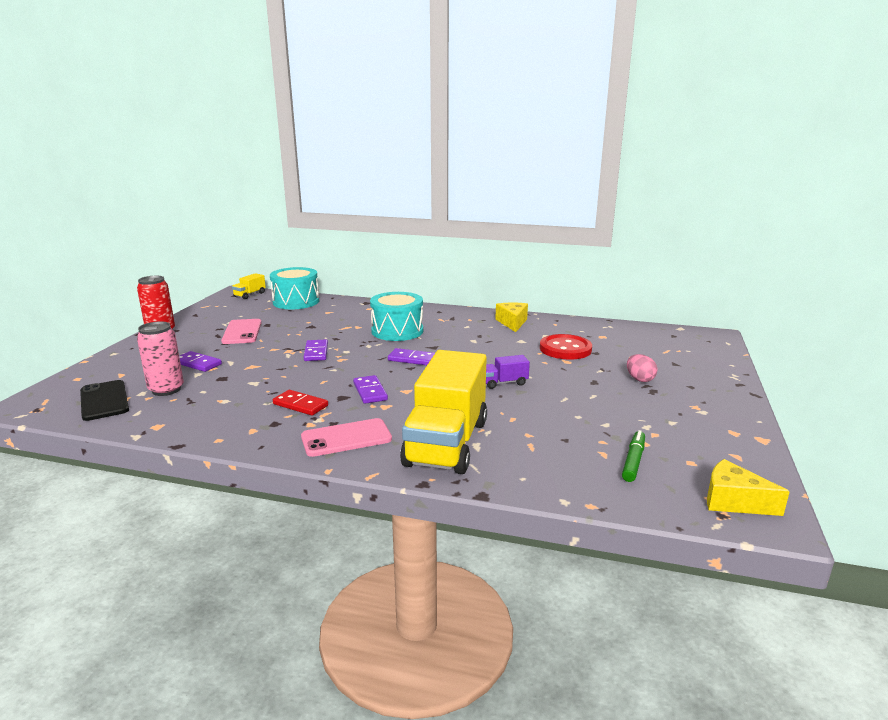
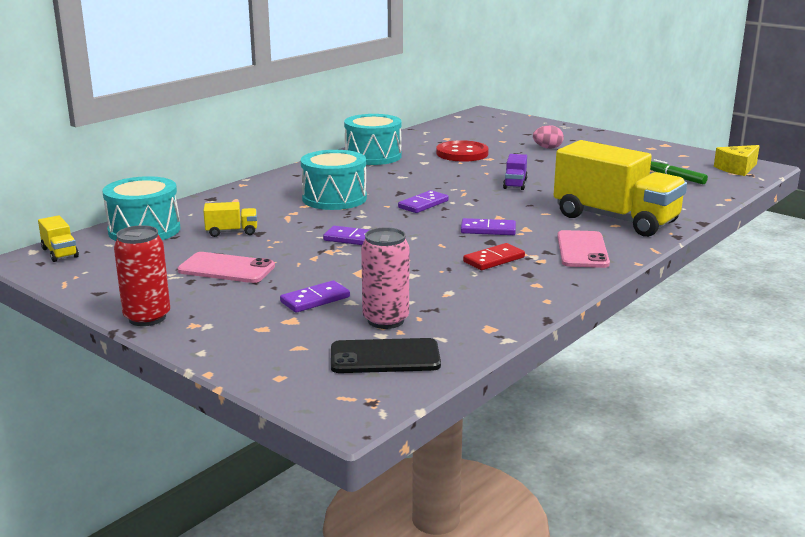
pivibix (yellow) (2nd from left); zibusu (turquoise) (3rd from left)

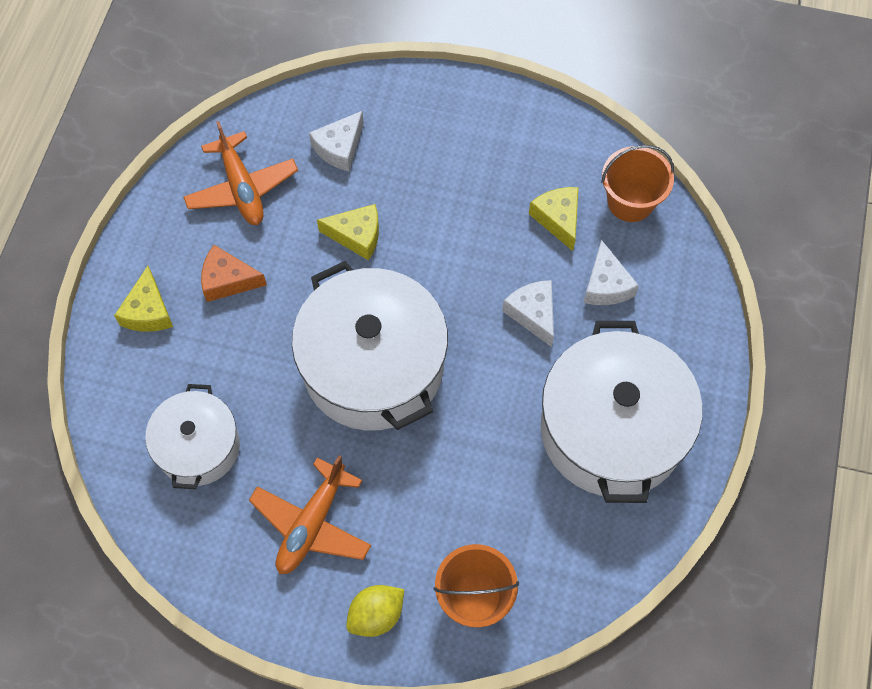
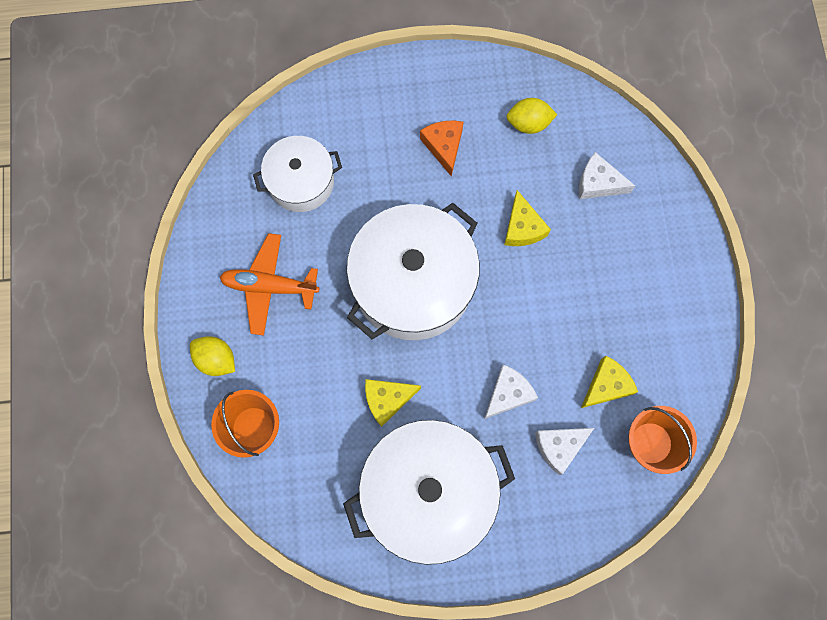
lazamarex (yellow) (1st from left); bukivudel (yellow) (2nd from left)

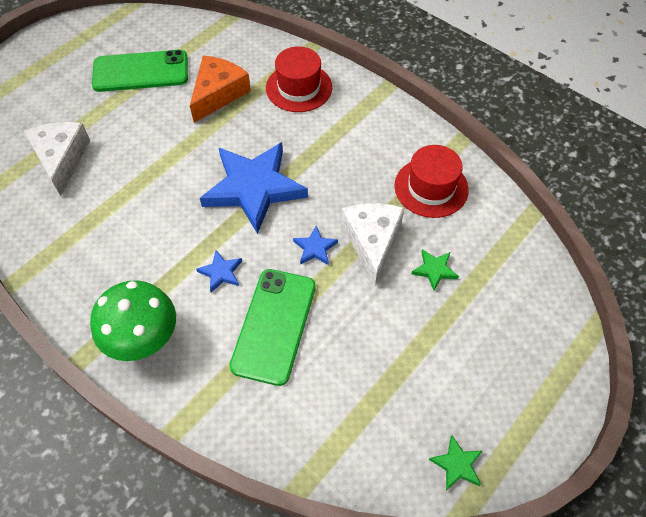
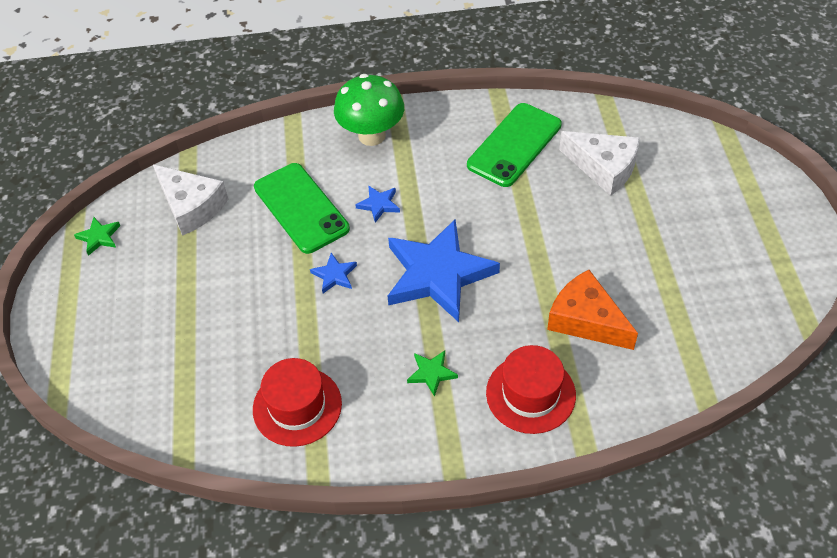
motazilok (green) (2nd from left); lazamarex (white) (1st from left); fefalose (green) (2nd from left); lazamarex (orange)

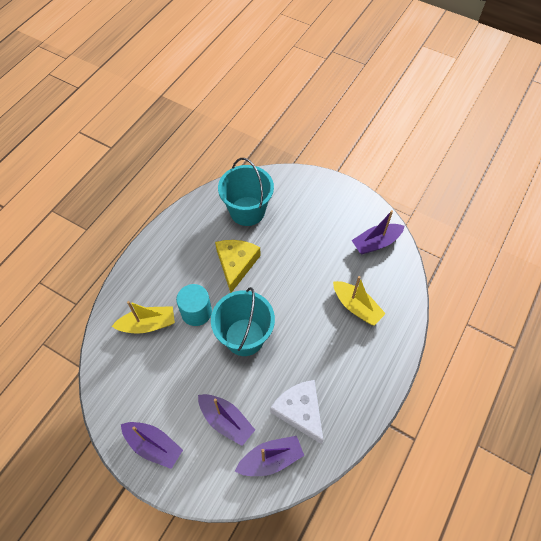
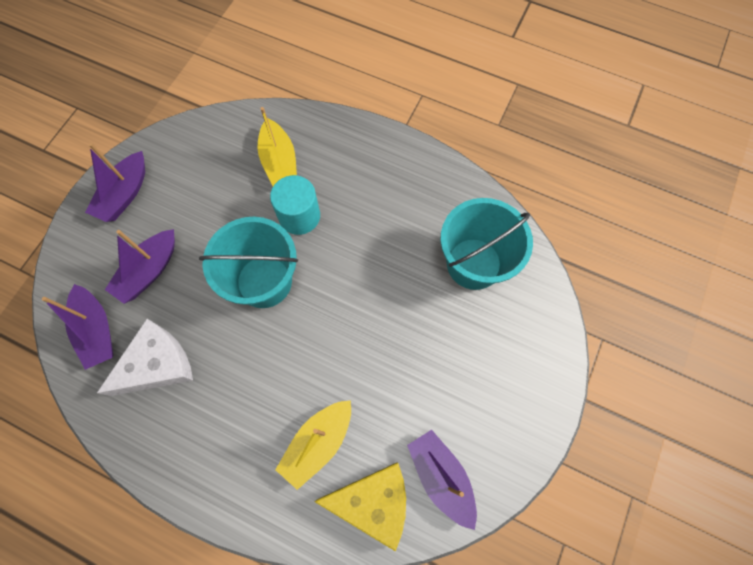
lazamarex (yellow)

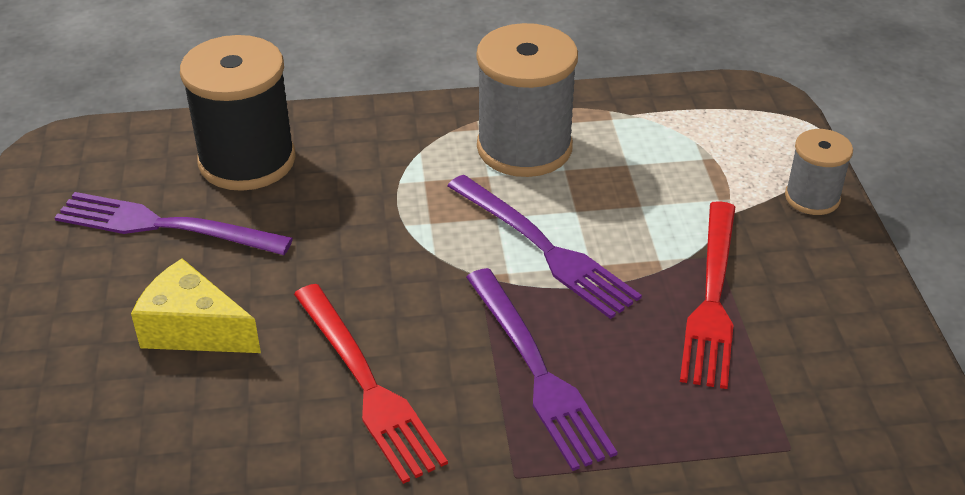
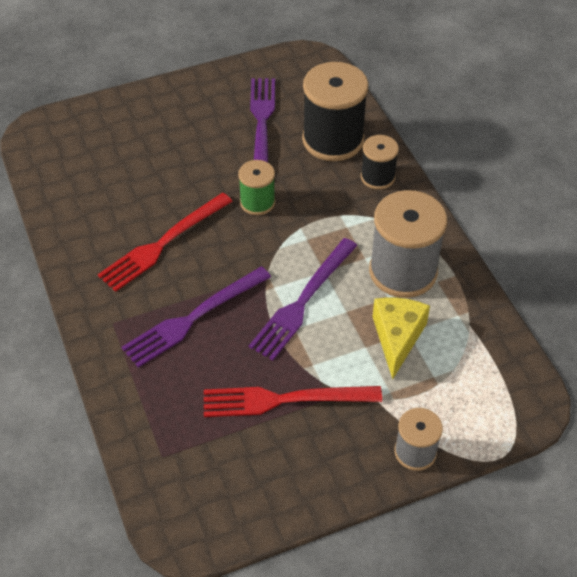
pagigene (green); pagigene (black) (2nd from left); lazamarex (yellow)

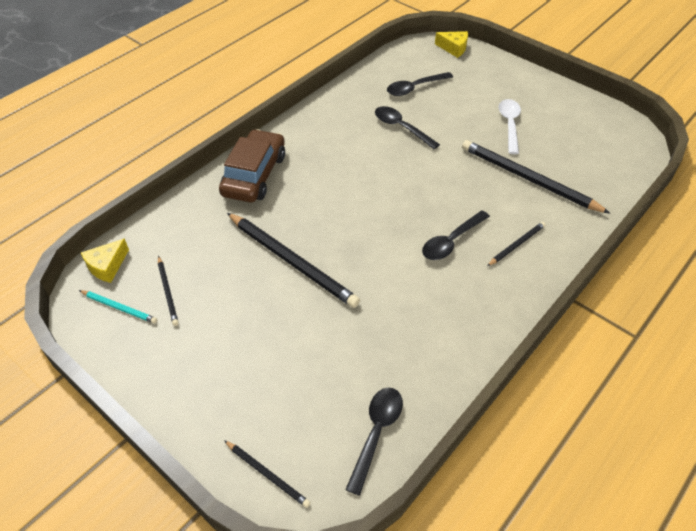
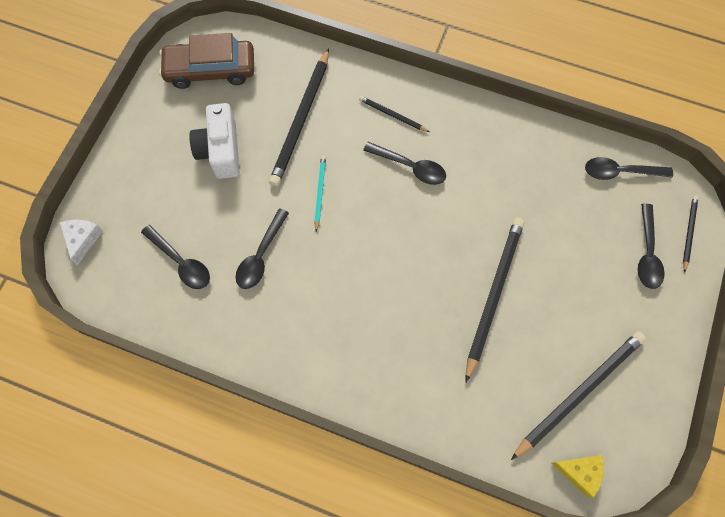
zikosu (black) (5th from left); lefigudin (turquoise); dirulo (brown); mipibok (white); lazamarex (white); lefigudin (black) (4th from left)

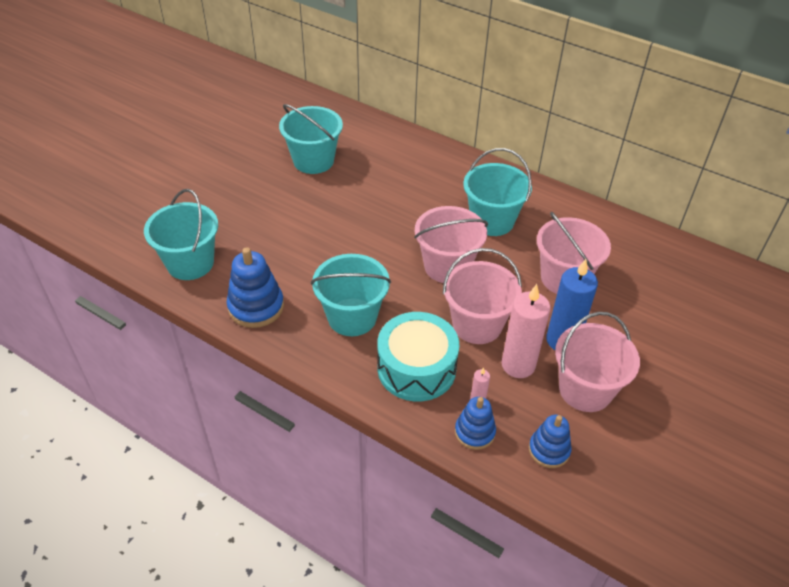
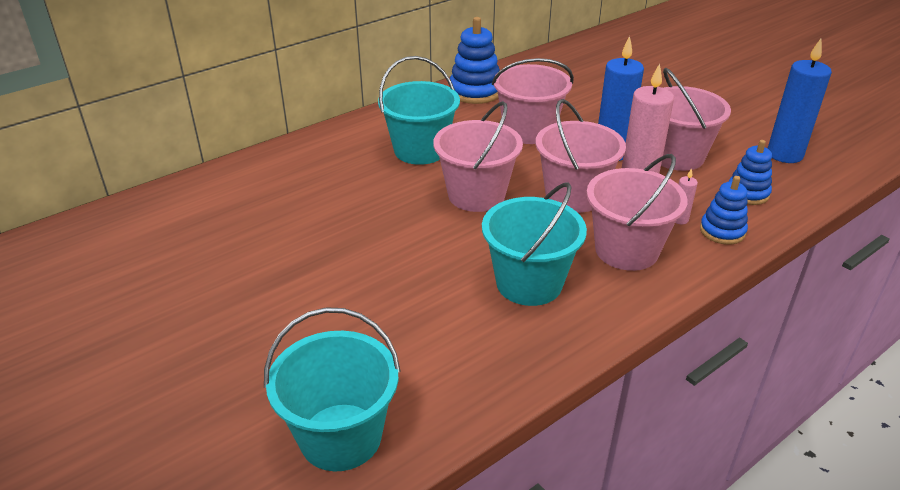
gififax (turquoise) (2nd from left in the first image); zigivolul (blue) (2nd from left); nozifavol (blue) (1st from left); gififax (pink) (4th from left)

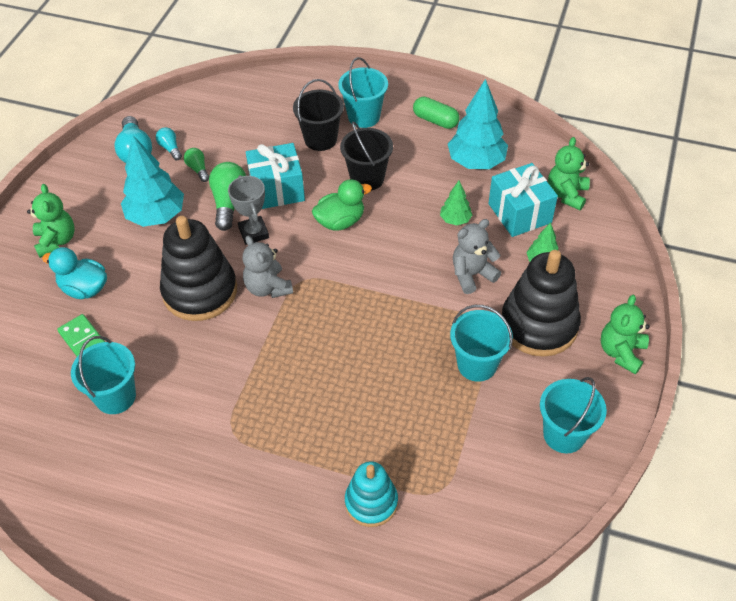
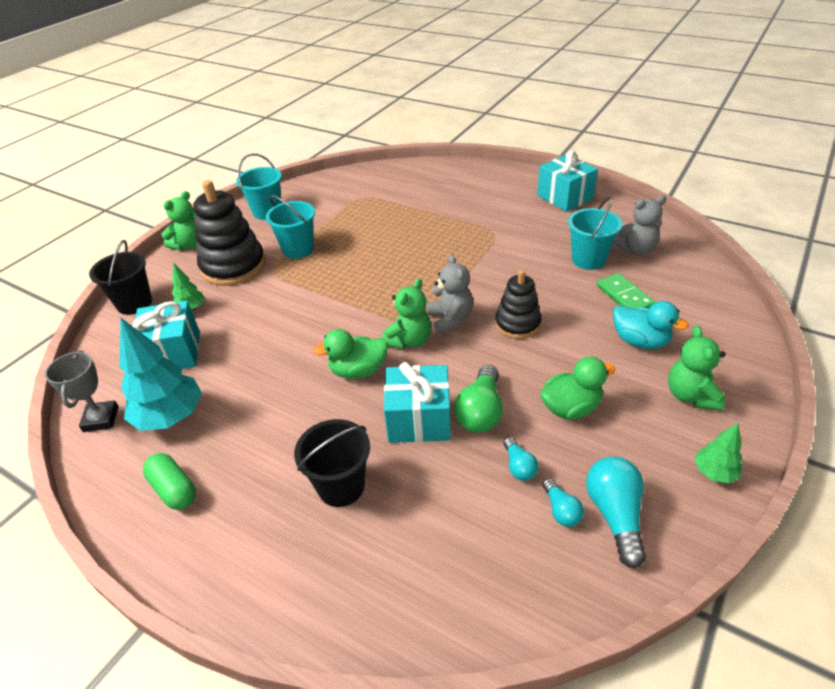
gififax (turquoise) (2nd from left in the first image); nozifavol (turquoise); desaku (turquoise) (3rd from left); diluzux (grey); gififax (black) (1st from left); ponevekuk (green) (2nd from left); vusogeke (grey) (2nd from left); vusogeke (green) (2nd from left); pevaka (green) (2nd from left); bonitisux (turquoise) (1st from left); nozifavol (black) (2nd from left)

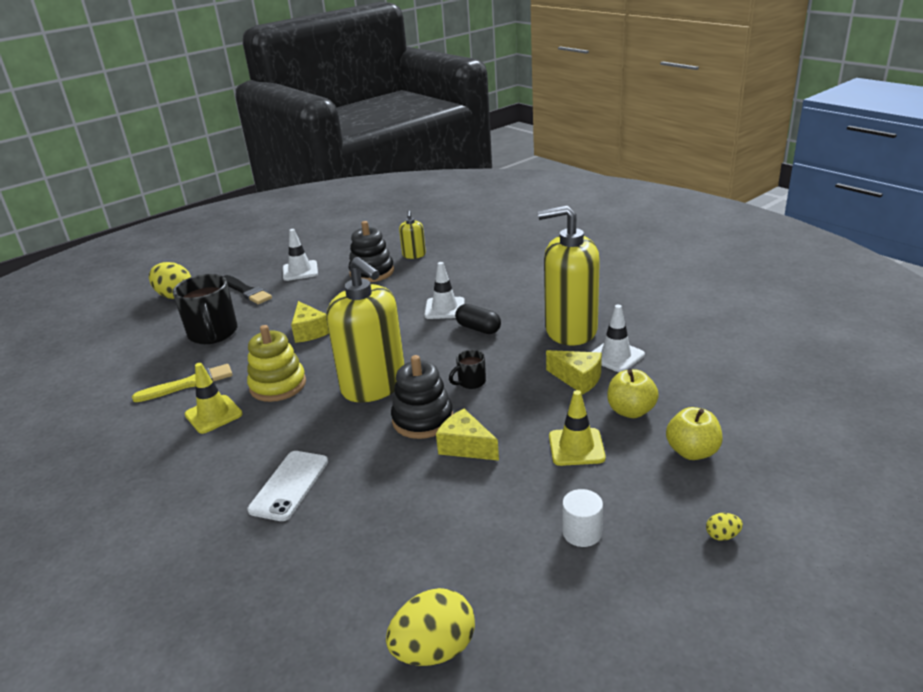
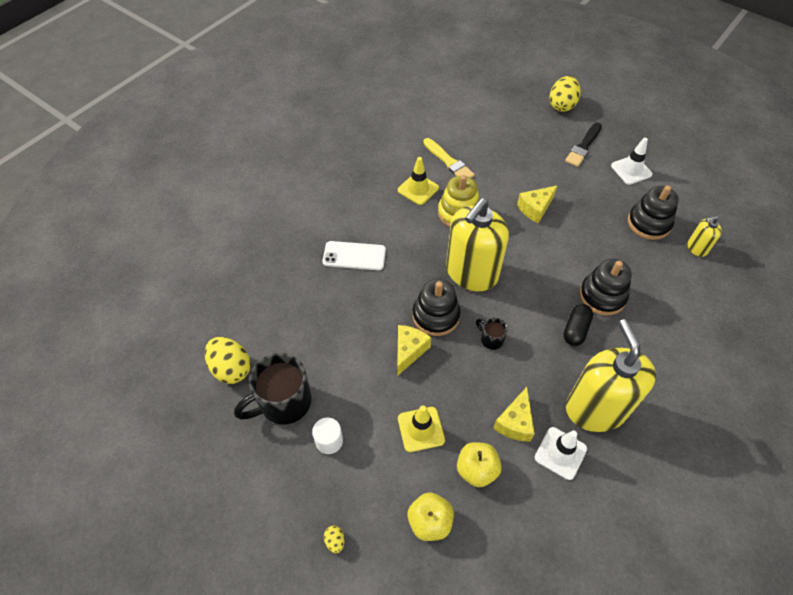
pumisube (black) (1st from left); nozifavol (black) (2nd from left)

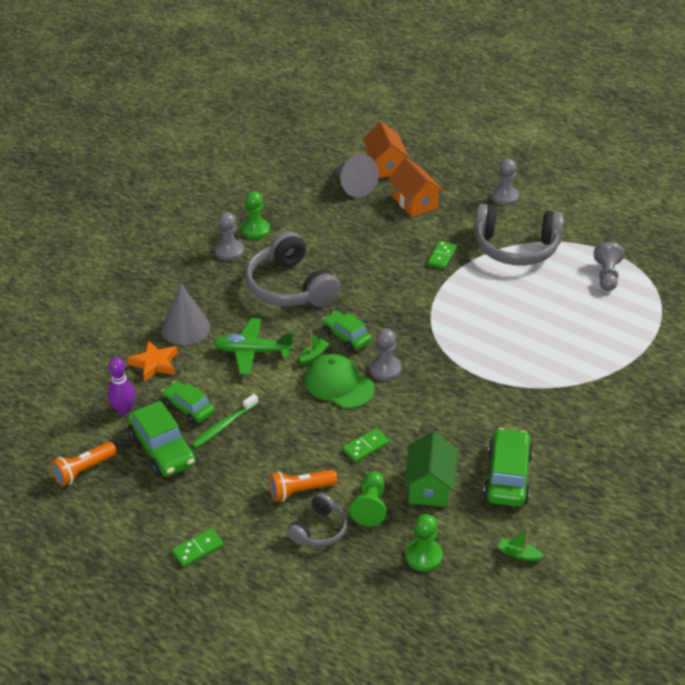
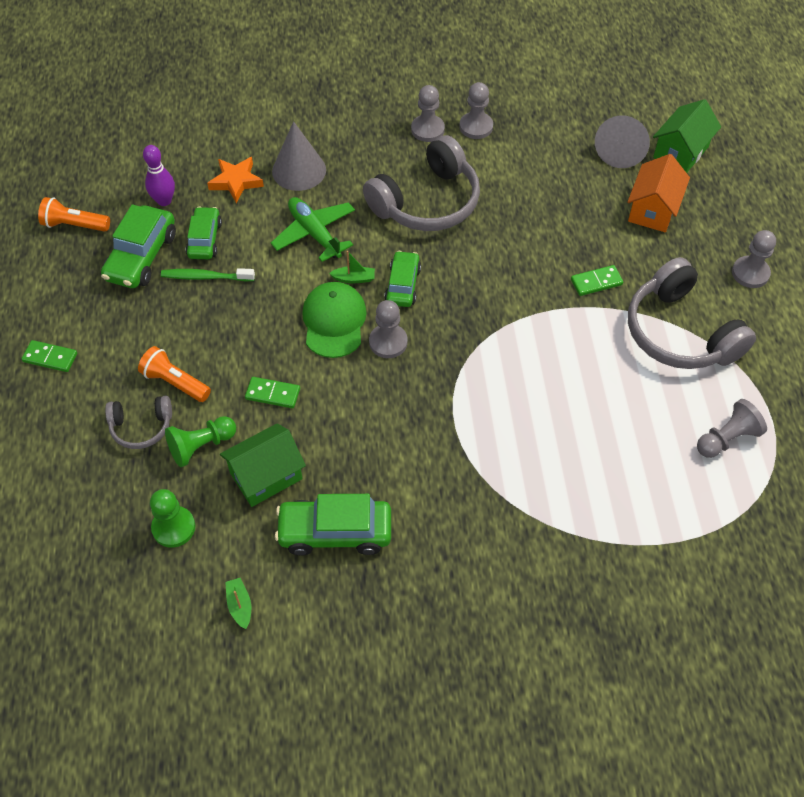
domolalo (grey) (3rd from left); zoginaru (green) (2nd from left); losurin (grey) (2nd from left); dirulo (green) (3rd from left)

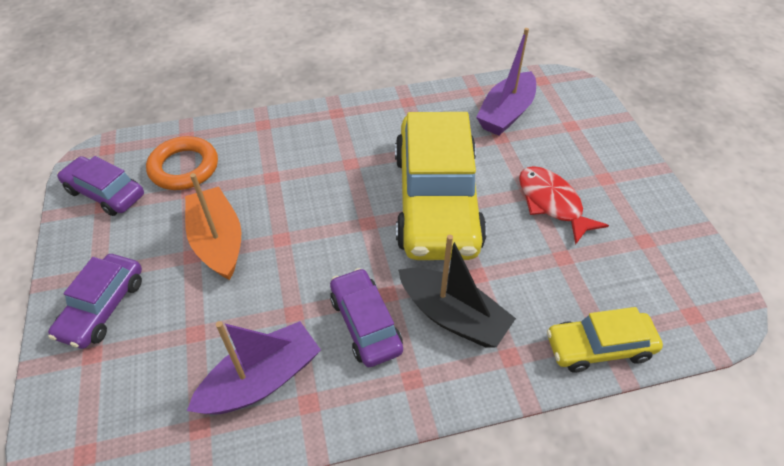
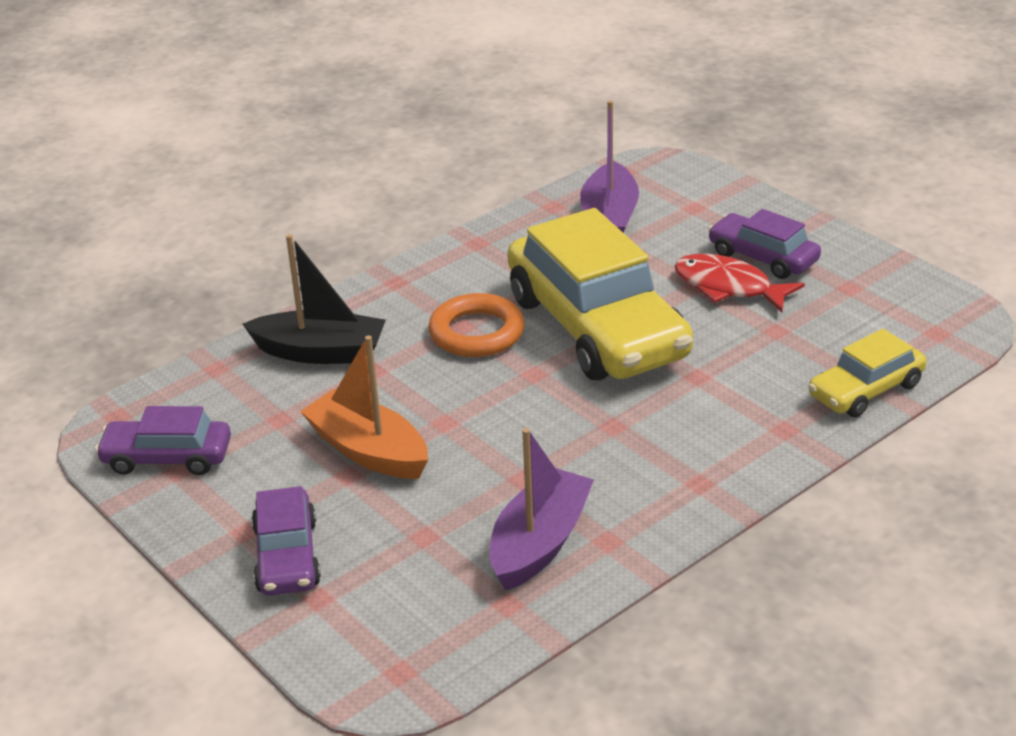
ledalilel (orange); dirulo (purple) (3rd from left); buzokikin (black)

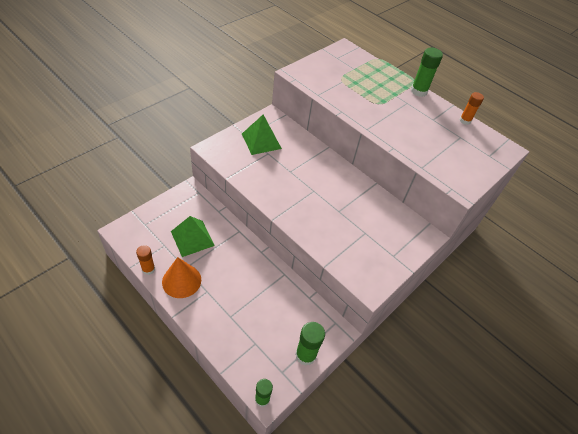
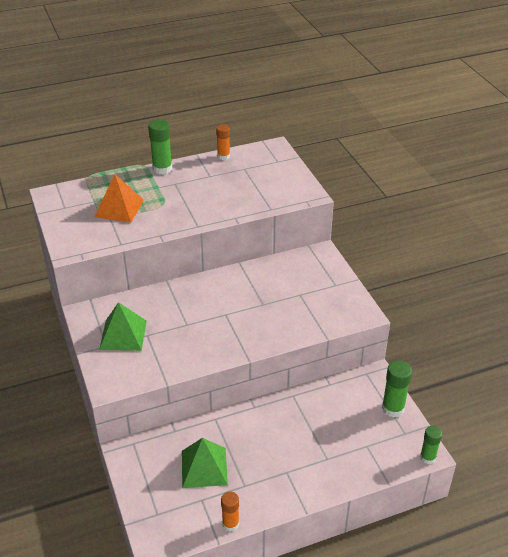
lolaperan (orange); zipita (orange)

